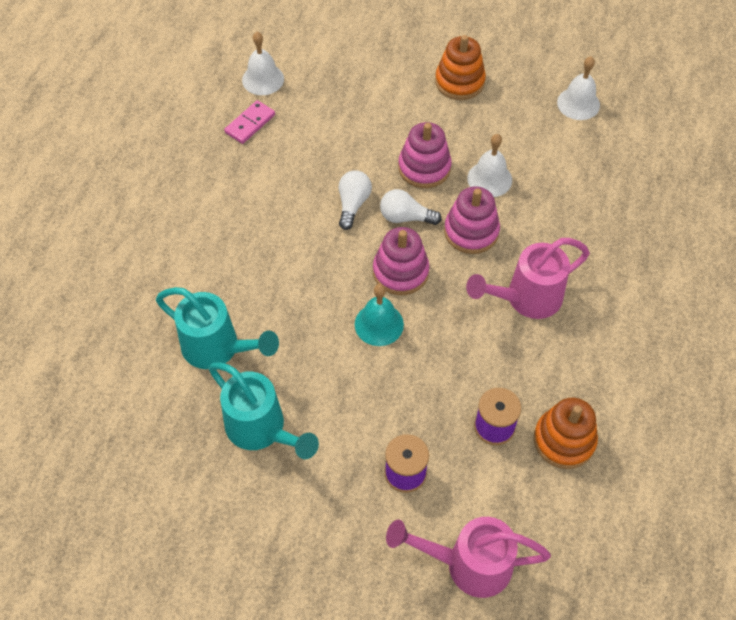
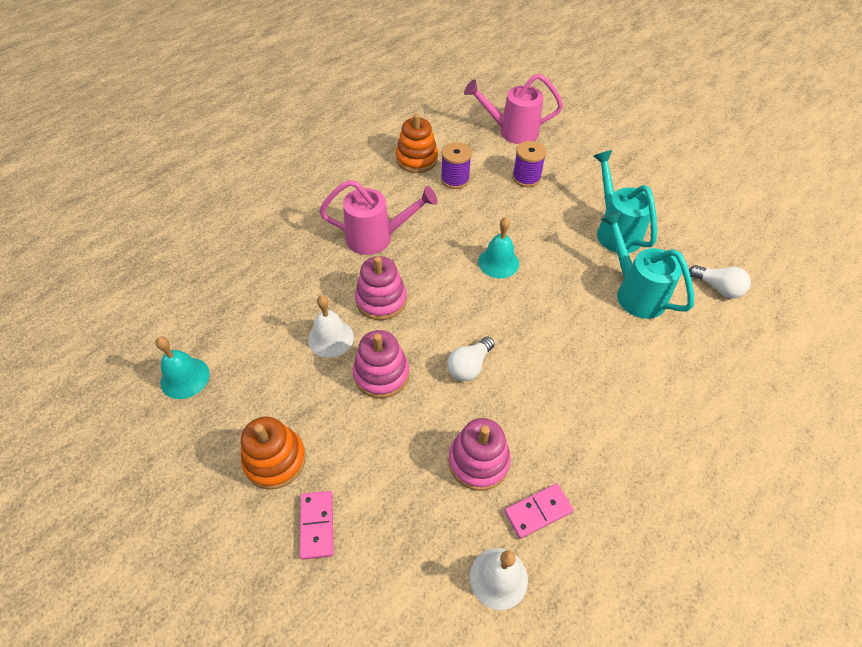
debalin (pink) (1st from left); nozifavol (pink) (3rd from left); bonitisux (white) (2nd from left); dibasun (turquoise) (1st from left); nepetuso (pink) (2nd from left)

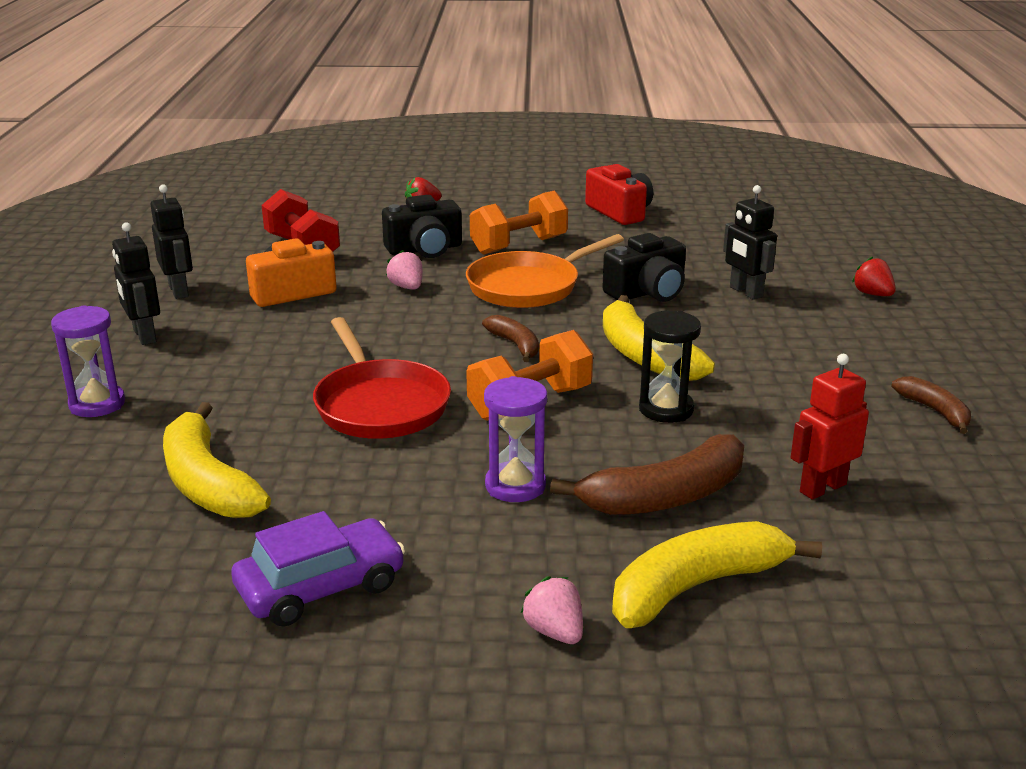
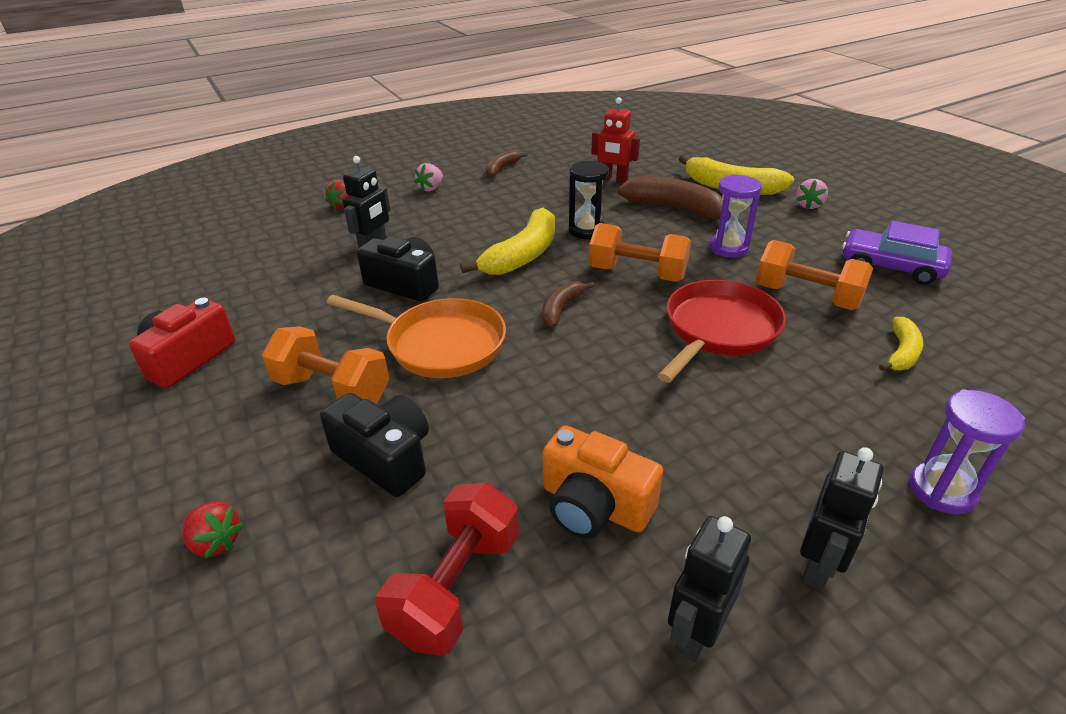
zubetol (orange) (3rd from left); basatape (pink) (1st from left); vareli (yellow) (3rd from left)

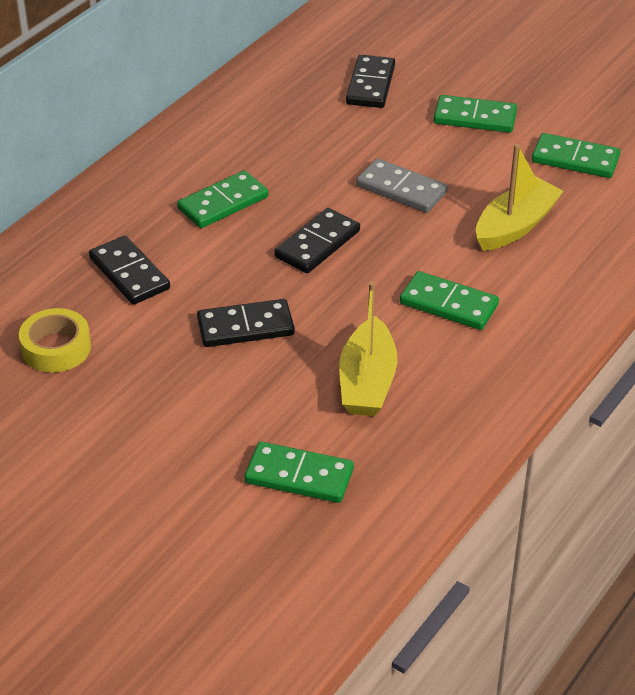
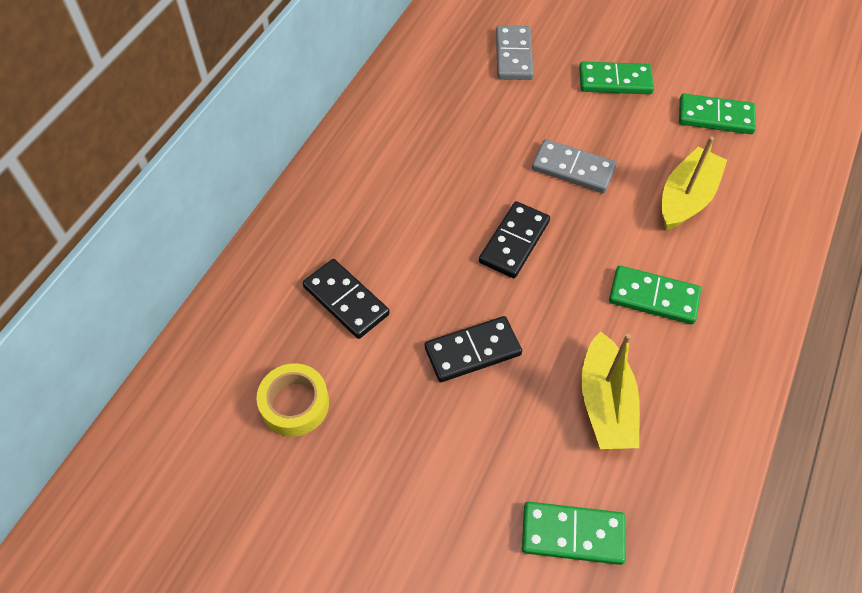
debalin (green) (1st from left in the first image); debalin (grey) (1st from left)

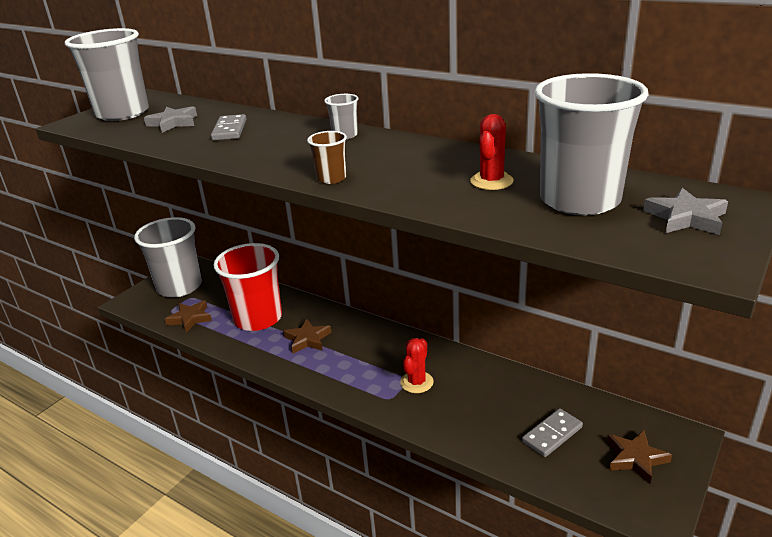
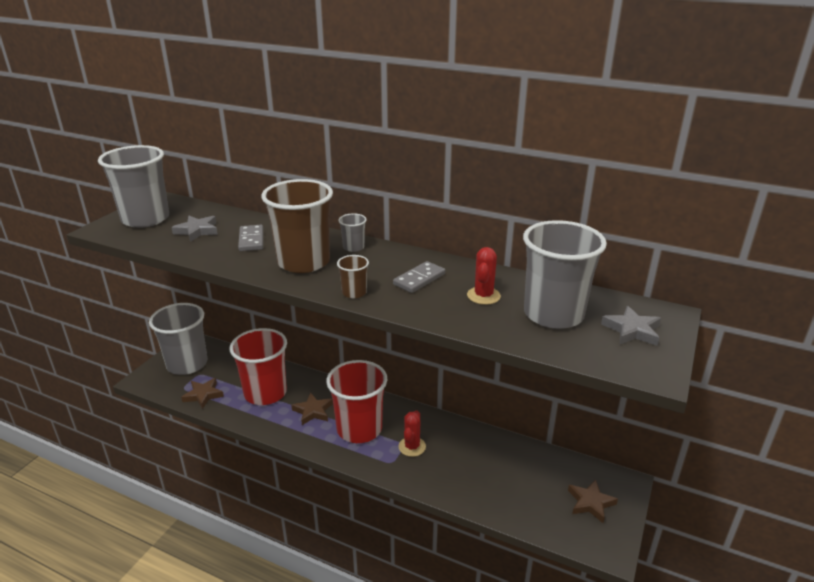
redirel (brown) (1st from left); redirel (red) (2nd from left); debalin (grey) (2nd from left)

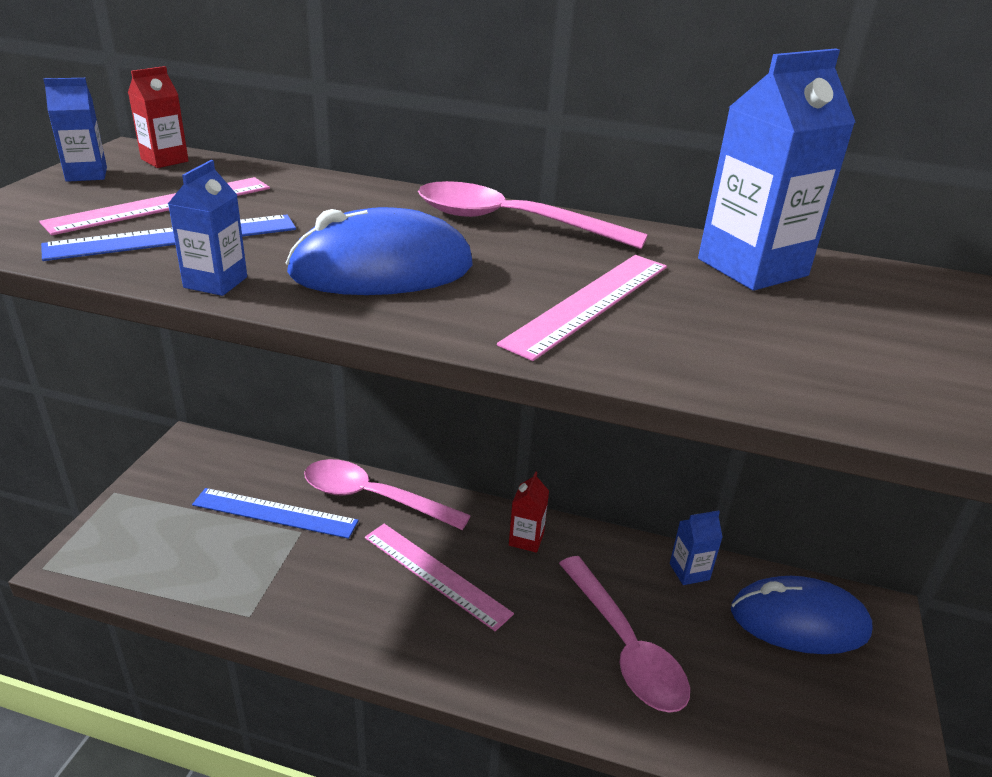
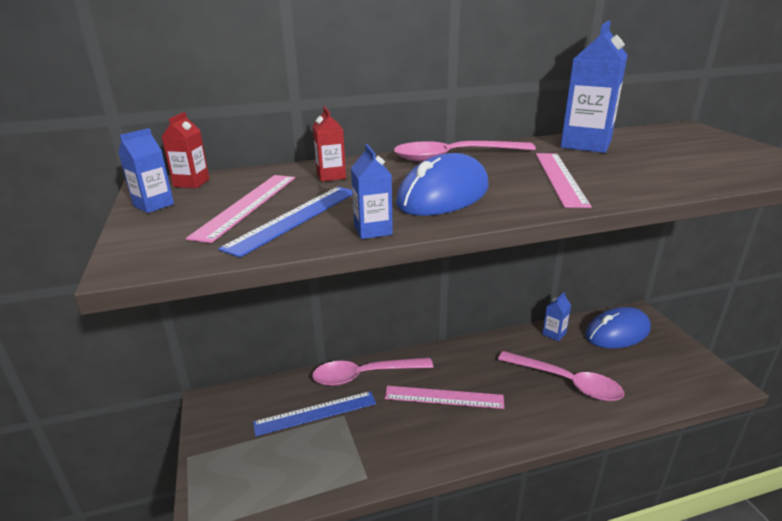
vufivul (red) (2nd from left)

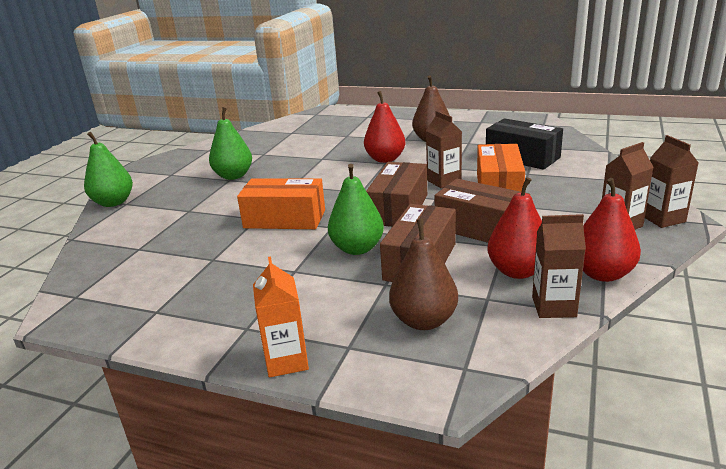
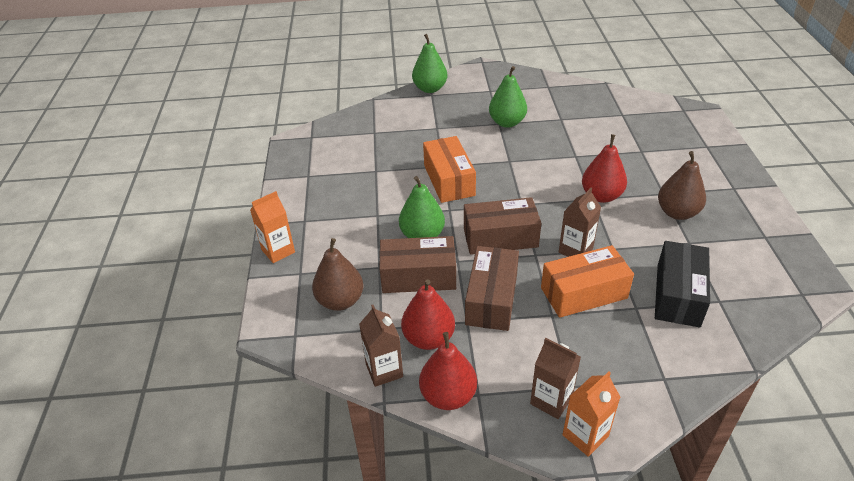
vufivul (orange) (2nd from left)

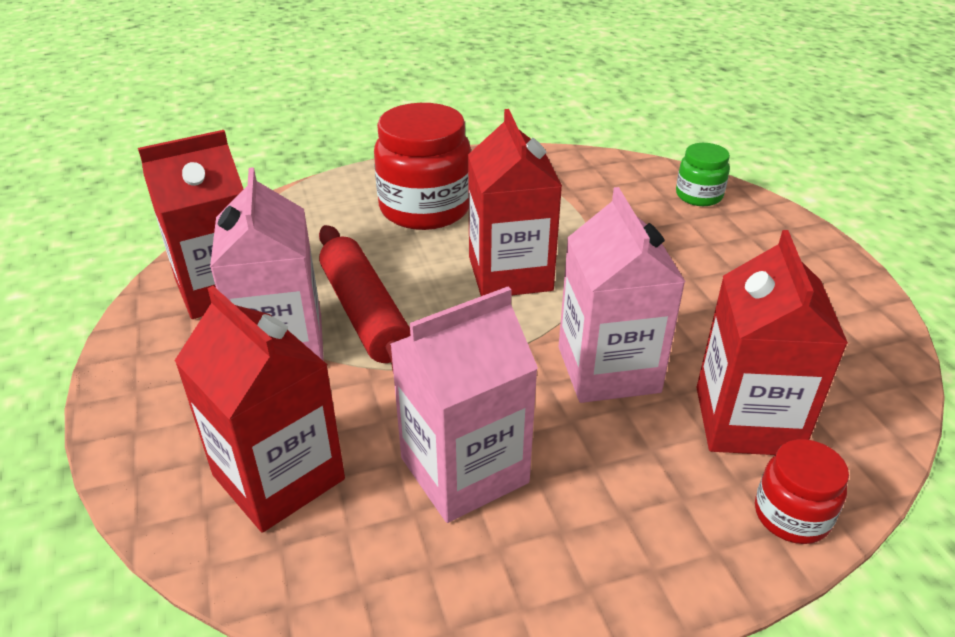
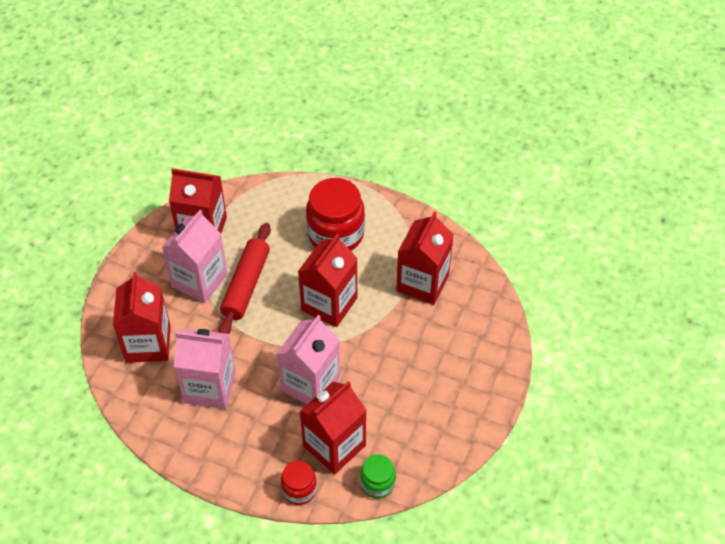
vufivul (red) (5th from left); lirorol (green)

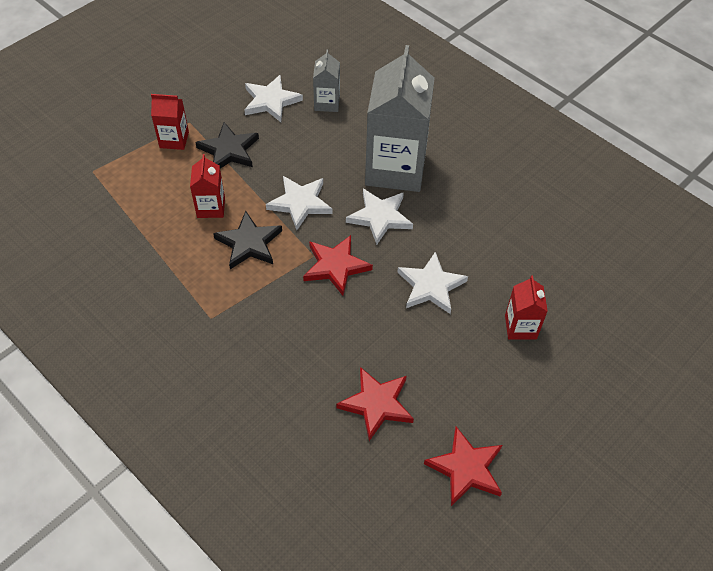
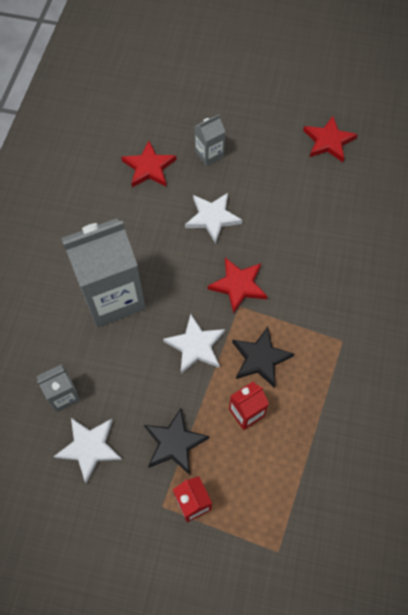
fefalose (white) (3rd from left in the first image); fefalose (red) (1st from left); vufivul (grey) (3rd from left)

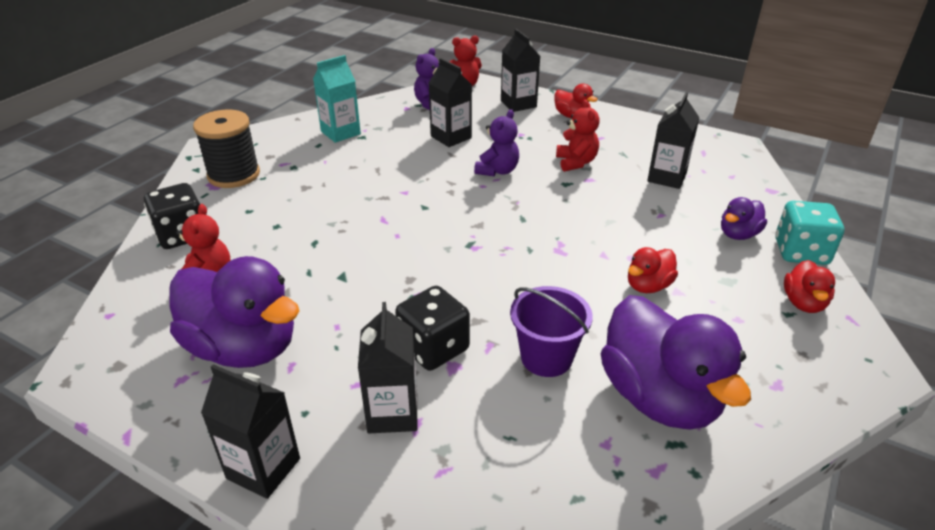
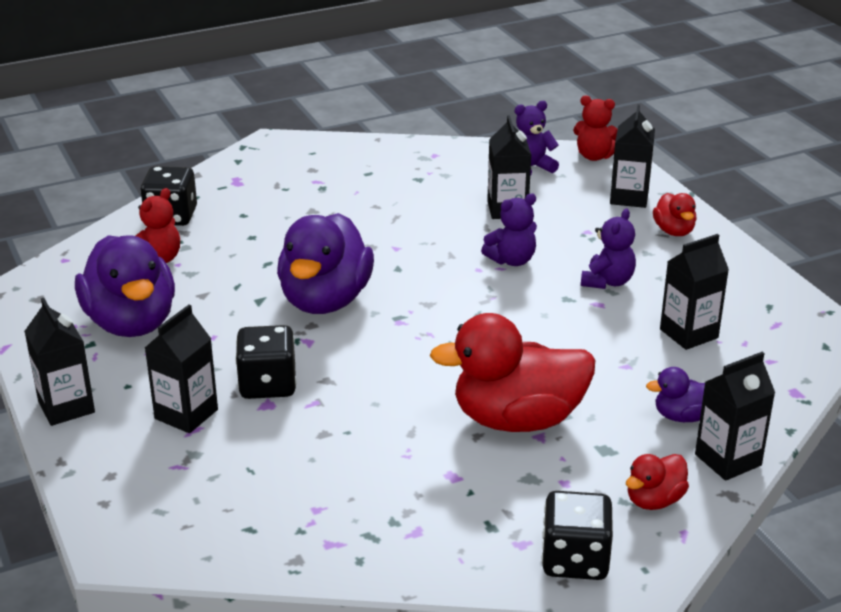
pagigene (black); vufivul (turquoise); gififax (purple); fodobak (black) (3rd from left); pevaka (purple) (2nd from left); vufivul (black) (6th from left); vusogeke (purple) (3rd from left); pevaka (red) (1st from left)

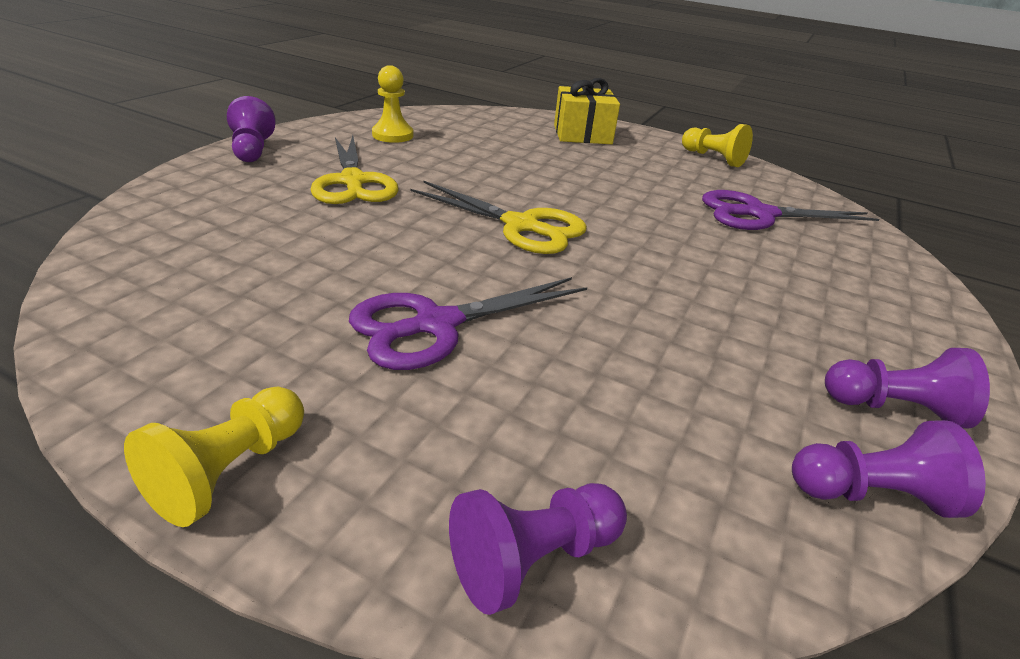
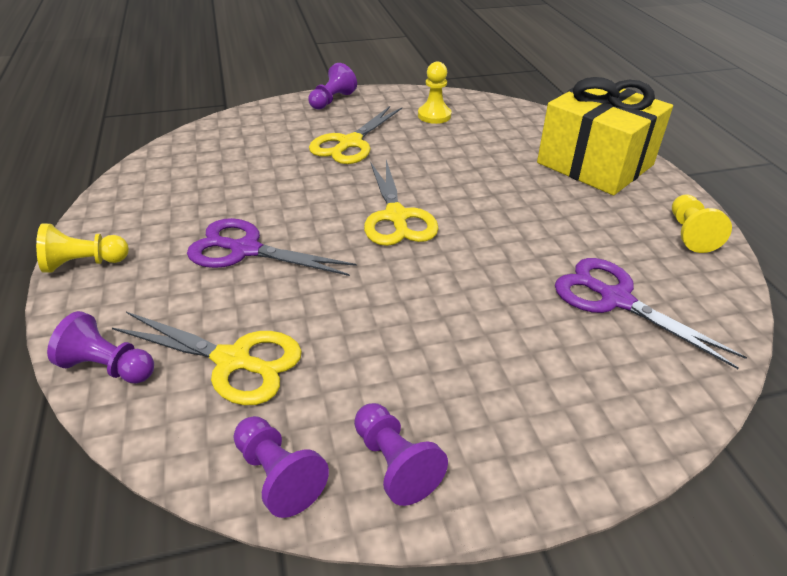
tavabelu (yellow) (1st from left); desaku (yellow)

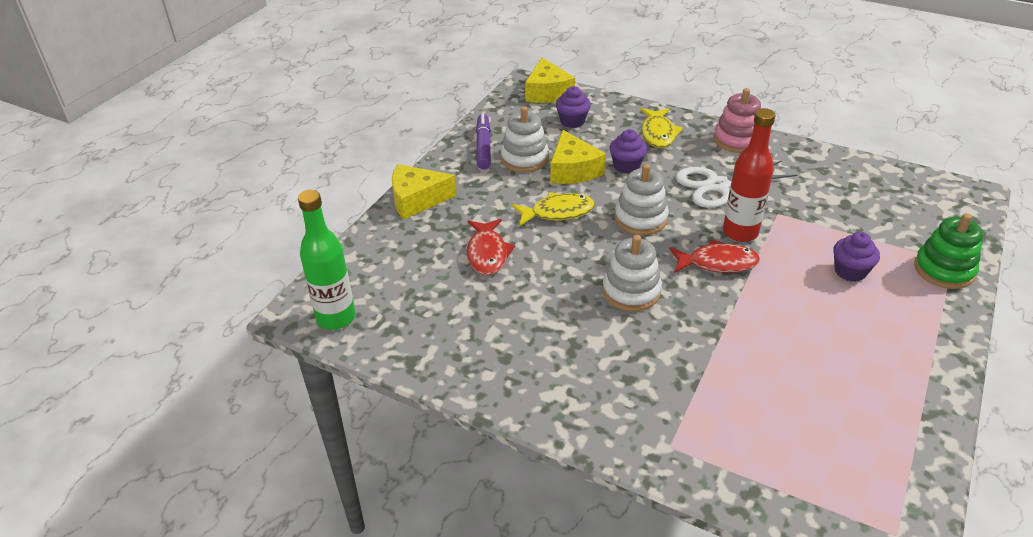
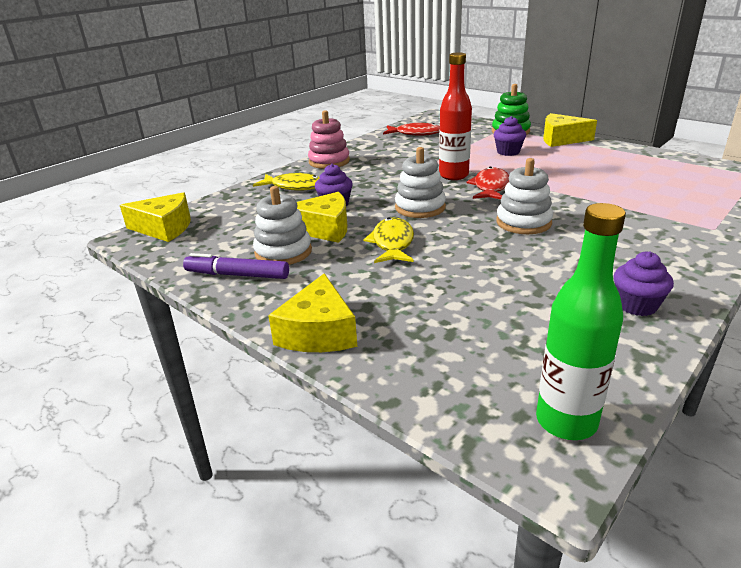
tavabelu (white); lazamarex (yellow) (4th from left); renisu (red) (1st from left); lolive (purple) (3rd from left)

